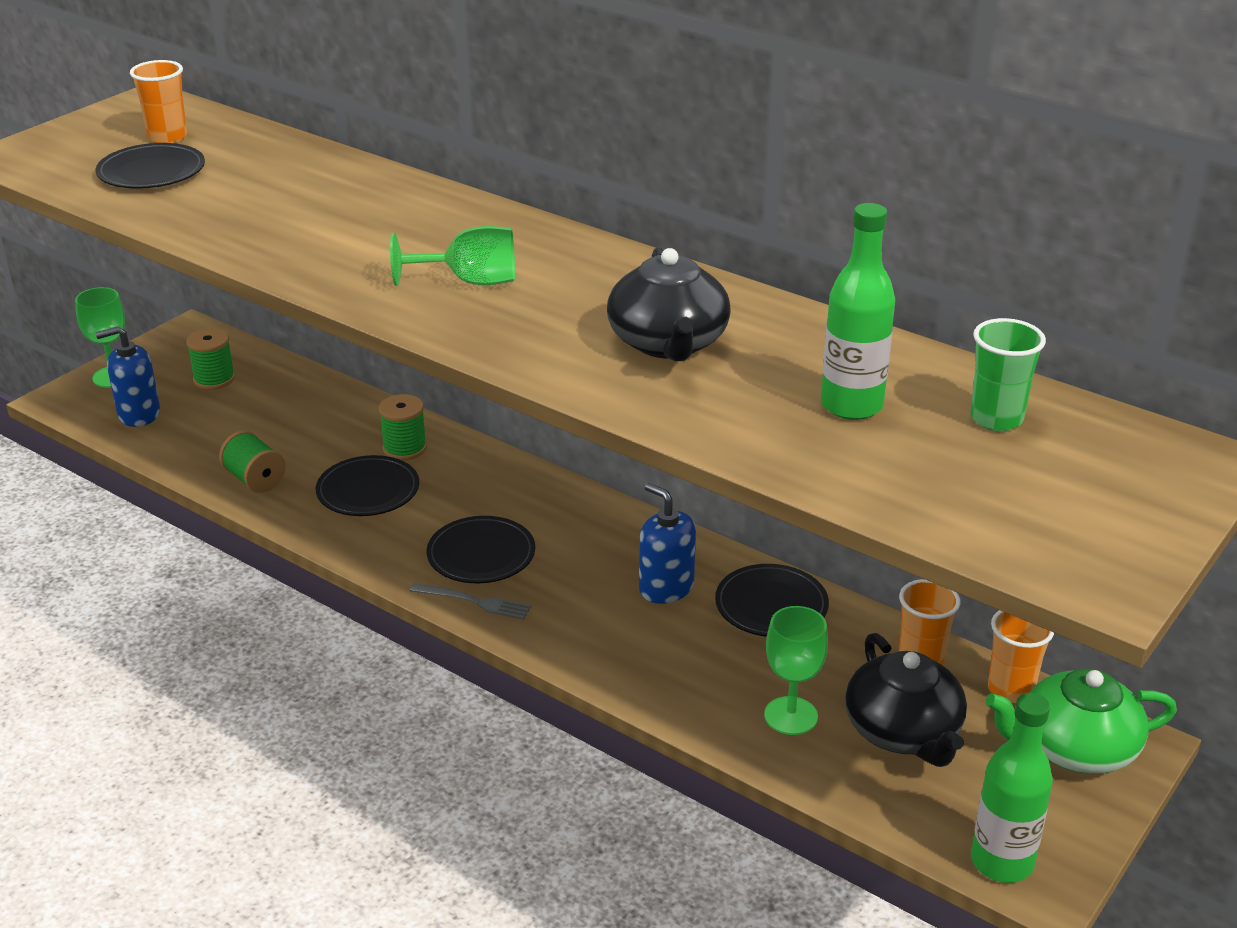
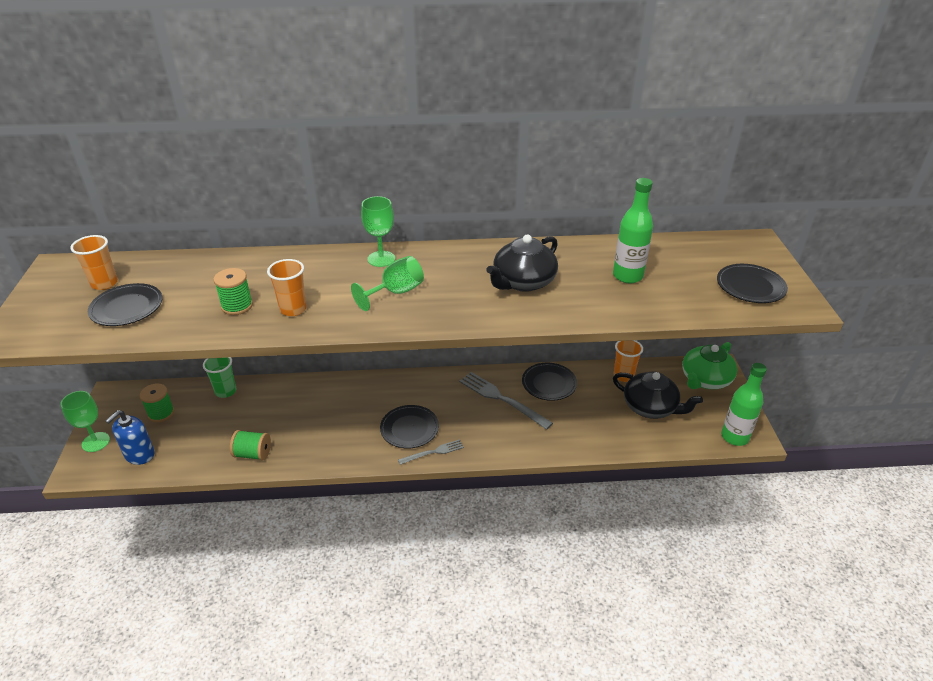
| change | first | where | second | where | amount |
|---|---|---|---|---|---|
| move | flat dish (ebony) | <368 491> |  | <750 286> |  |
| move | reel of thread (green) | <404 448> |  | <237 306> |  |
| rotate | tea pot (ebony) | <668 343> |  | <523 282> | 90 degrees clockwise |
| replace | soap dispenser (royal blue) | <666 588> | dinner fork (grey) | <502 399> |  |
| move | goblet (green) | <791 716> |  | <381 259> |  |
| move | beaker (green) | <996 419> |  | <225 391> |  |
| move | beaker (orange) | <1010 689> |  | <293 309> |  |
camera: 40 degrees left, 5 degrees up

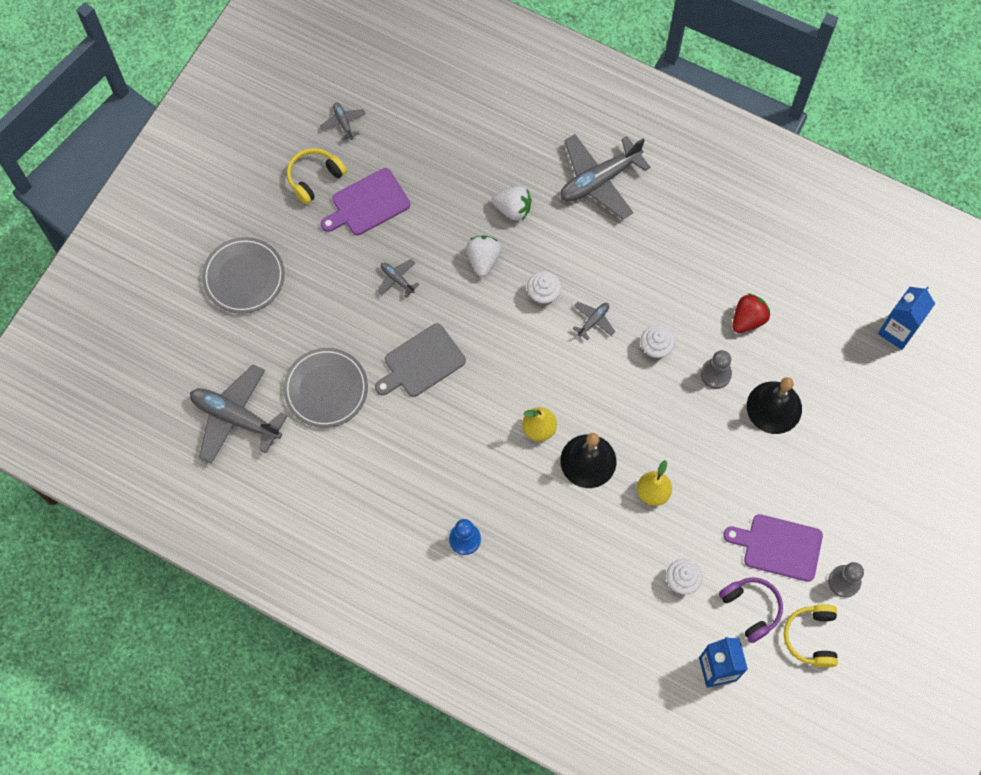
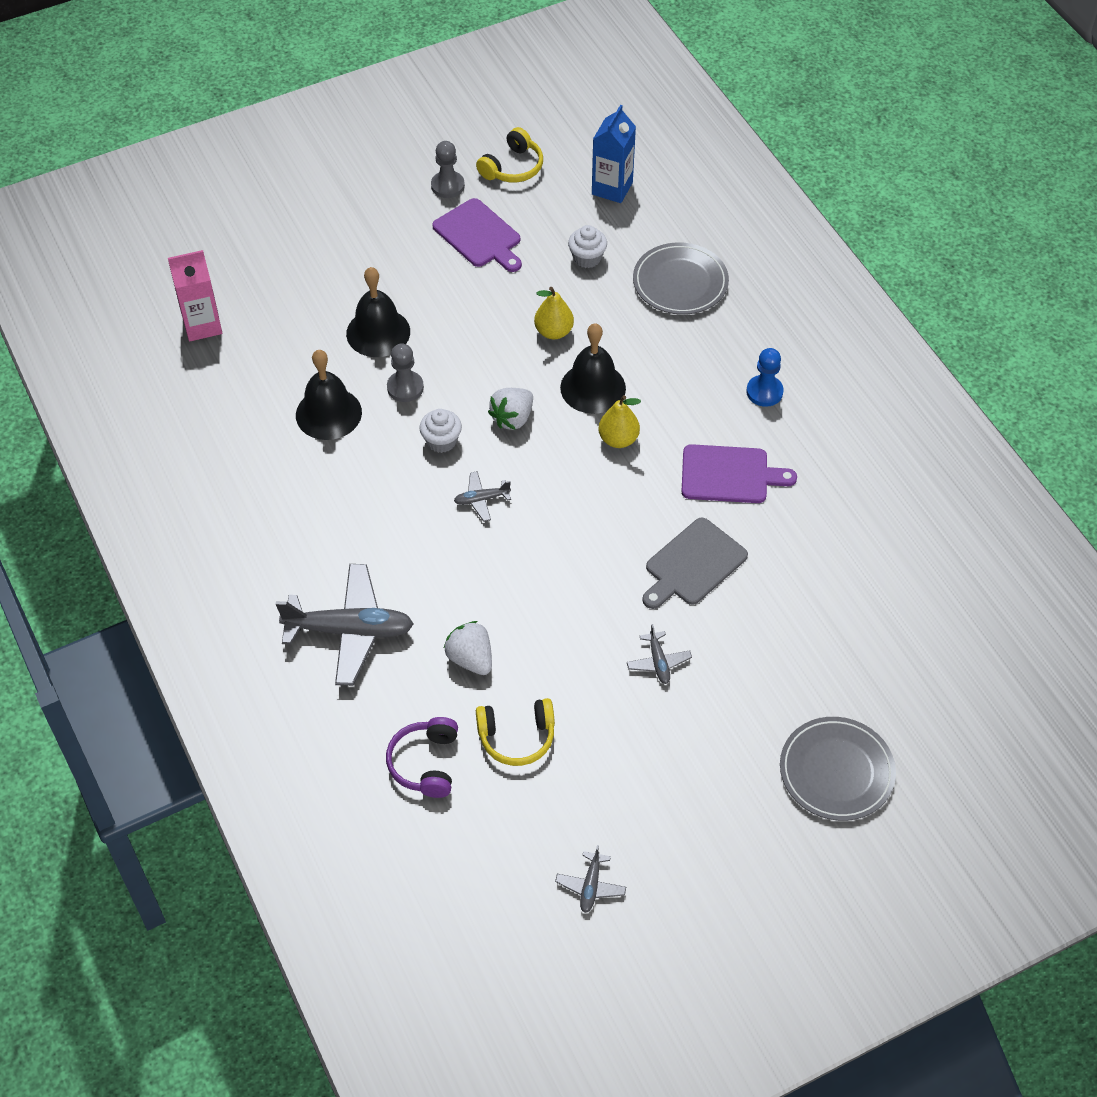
| change | first | where | second | where | amount |
|---|---|---|---|---|---|
| delete | aeroplane (grey) | <236 418> |  |  |  |
| move | flat dish (grey) | <326 389> |  | <680 282> |  |
| move | headphones (golden) | <314 178> |  | <517 737> |  |
| move | chopping board (purple) | <367 204> |  | <729 475> |  |
| rotate | chopping board (grey) | <421 362> |  | <693 564> | 135 degrees clockwise |
| move | strawberry (white) | <483 260> |  | <512 418> |  |
| delete | fairy cake (white) | <543 294> |  |  |  |
| move | headphones (purple) | <751 609> |  | <425 763> |  |
| replace | strawberry (scarlet) | <748 319> | hand bell (ebony) | <328 413> |  |
| recolor | carton (royal blue) | <897 331> | carton (rose-pink) | <202 325> |  |
camera: 145 degrees left, 15 degrees down

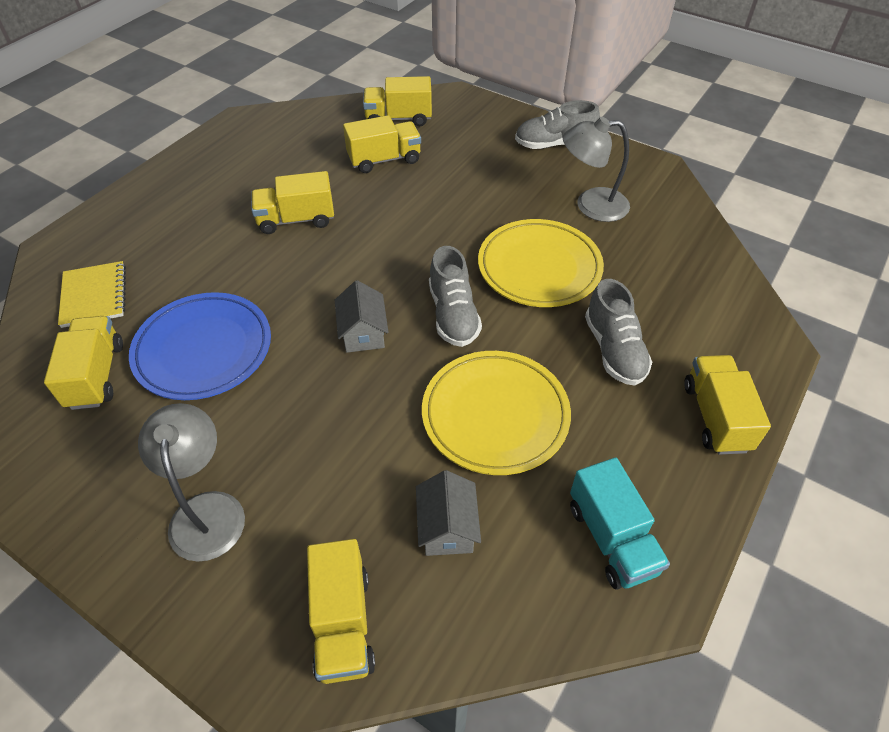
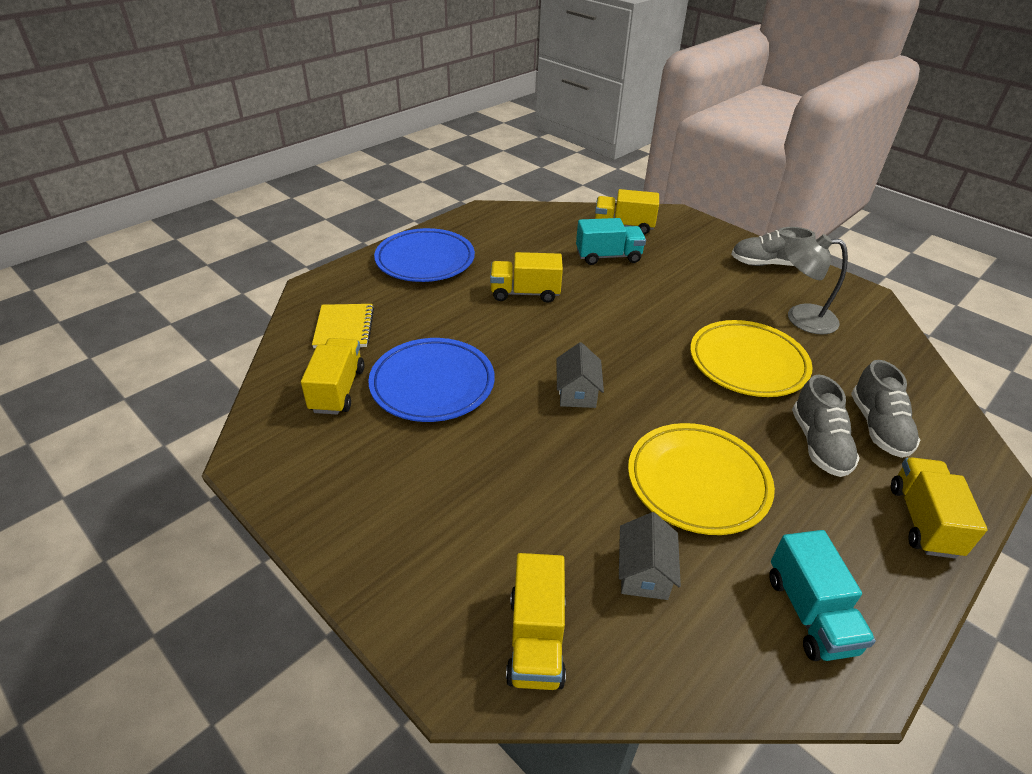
| change | first | where | second | where | amount |
|---|---|---|---|---|---|
| delete | reading lamp (grey) | <206 510> |  |  |  |
| recolor | toy truck (golden) | <384 160> | toy truck (teal) | <608 256> |  |
| move | lace-up shoe (grey) | <453 315> |  | <878 427> |  |
| insert |  |  | flat dish (royal blue) | <425 260> |  |
camera: 10 degrees right, 10 degrees down

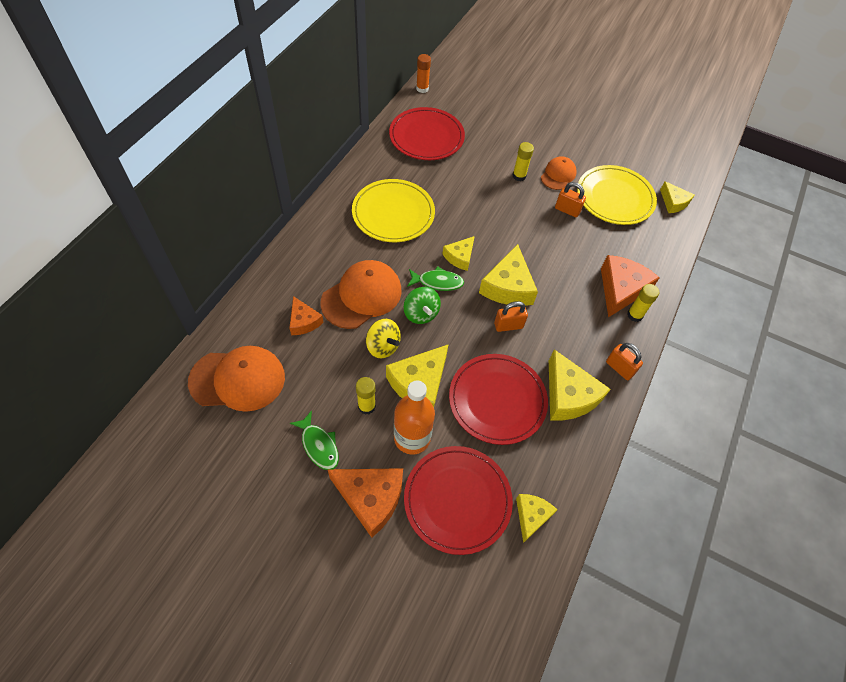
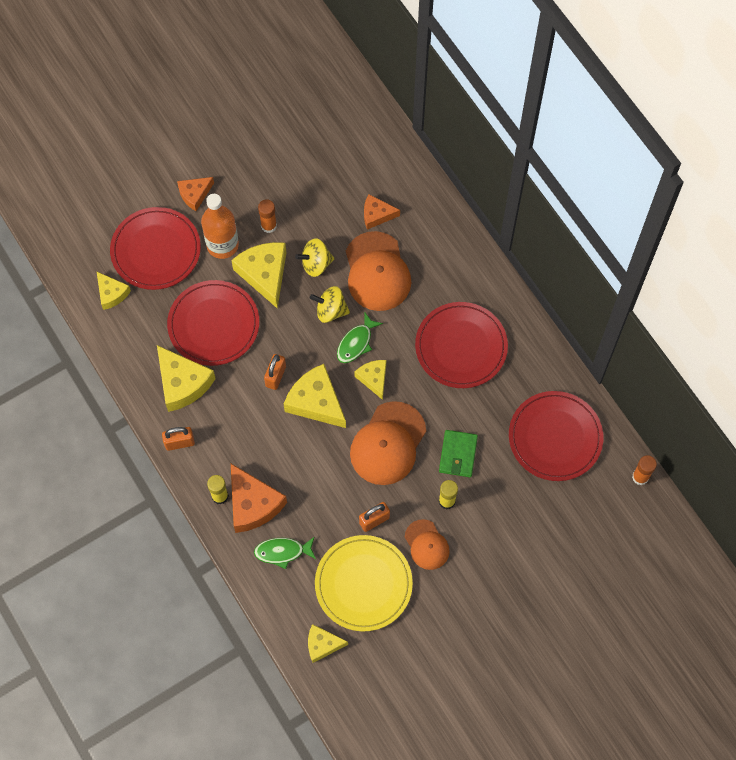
| change | first | where | second | where | amount |
|---|---|---|---|---|---|
| move | cap (orange) | <238 379> |  | <388 444> |  |
| move | toy fish (green) | <319 445> |  | <282 552> |  |
| resize | cheese wedge (orange) | <371 498> |  | <194 194> | x0.59 |
| recolor | flat dish (golden) | <393 213> | flat dish (scarlet) | <461 347> |  |
| recolor | stick of glue (golden) | <366 406> | stick of glue (orange) | <268 226> |  |
| recolor | whirligig (green) | <421 313> | whirligig (golden) | <330 310> |  |
| rotate | cheese wedge (golden) | <568 395> |  | <182 383> | 135 degrees counterclockwise |
| insert |  |  | card wallet (green) | <458 454> |  |
camera: 125 degrees right, 10 degrees up

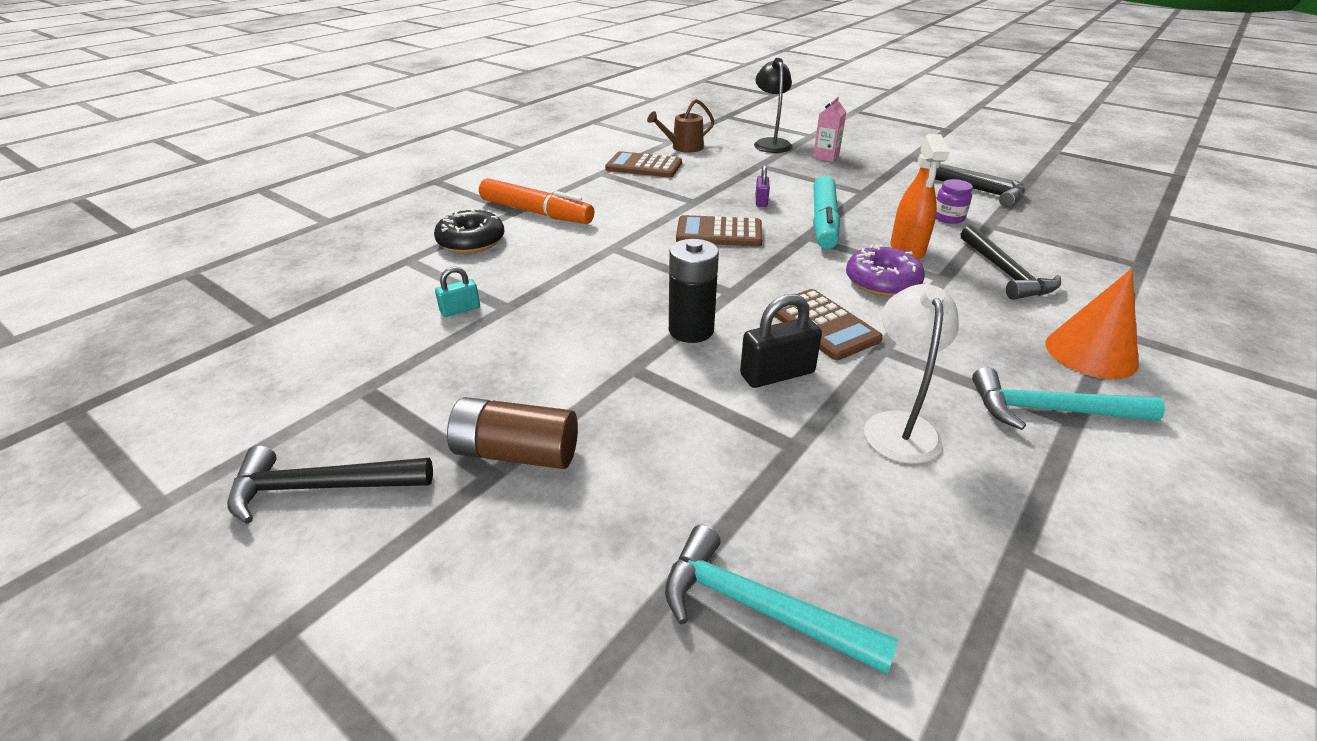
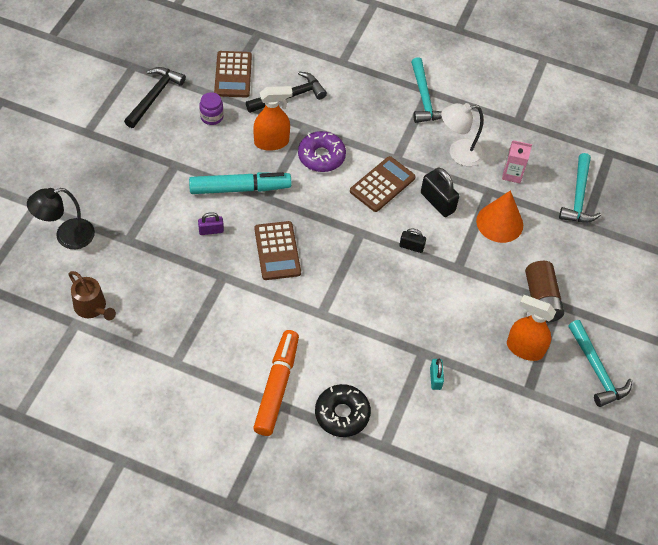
| change | first | where | second | where | amount |
|---|---|---|---|---|---|
| recolor | hammer (ebony) | <321 488> | hammer (teal) | <596 370> |  |
| rotate | padlock (teal) | <460 310> |  | <435 378> | 45 degrees clockwise |
| move | adding machine (brown) | <644 166> |  | <233 75> |  |
| replace | power cell (ebony) | <691 330> | padlock (ebony) | <411 247> |  |
| move | carton (rose-pink) | <826 156> |  | <512 174> |  |
| move | solid cone (orange) | <1091 353> |  | <499 223> |  |
| insert |  |  | sprayer (orange) | <524 349> |  |
camera: 110 degrees left, 20 degrees up

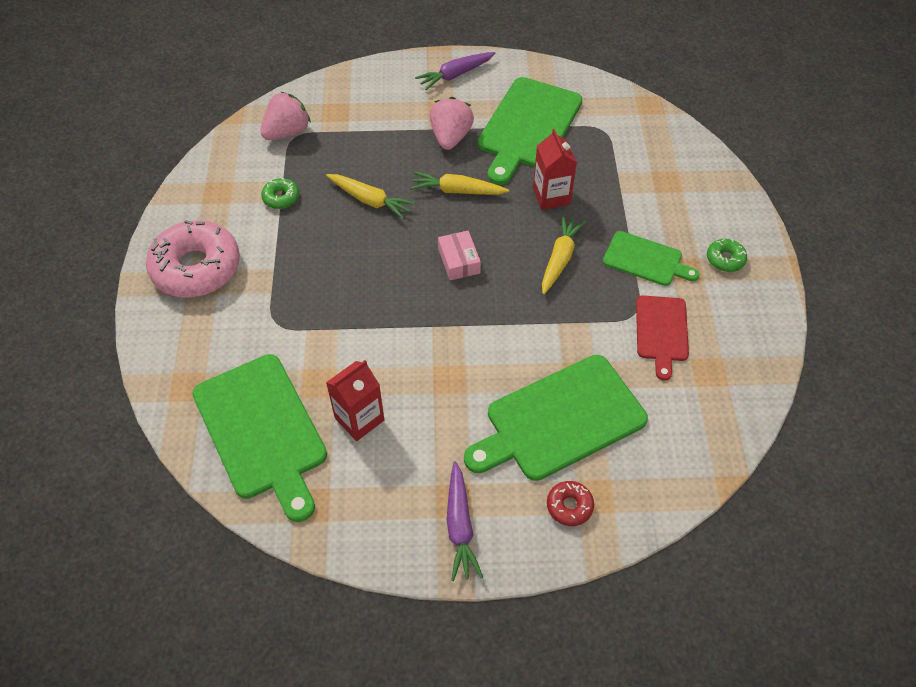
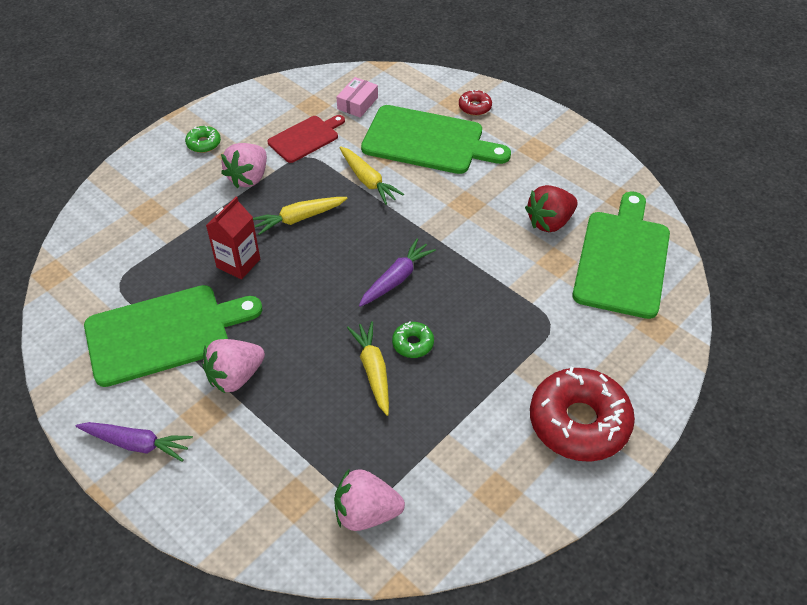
| change | first | where | second | where | amount |
|---|---|---|---|---|---|
| recolor | glazed donut (rose-pink) | <196 268> | glazed donut (scarlet) | <579 422> |  |
| move | glazed donut (green) | <281 198> |  | <413 343> |  |
| replace | carton (scarlet) | <359 419> | strawberry (scarlet) | <549 222> |  |
| move | root vegetable (golden) | <457 191> |  | <368 180> |  |
| move | parcel (rose-pink) | <459 261> |  | <357 103> |  |
| move | root vegetable (purple) | <460 526> |  | <396 279> |  |
| replace | chopping board (green) | <645 260> | strawberry (rose-pink) | <248 178> |  |
camera: 135 degrees left, 5 degrees down

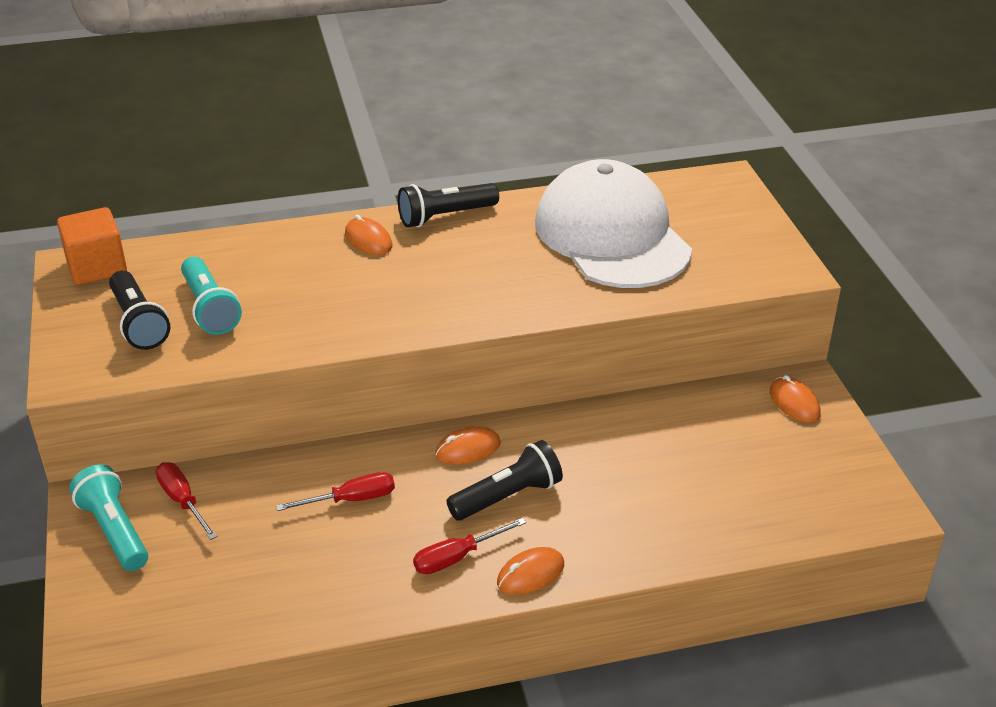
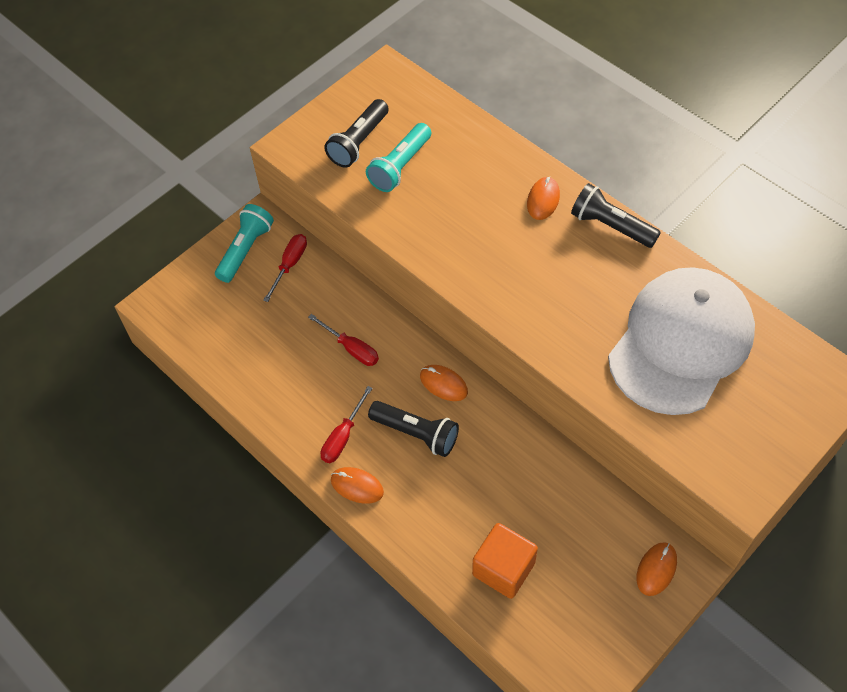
| change | first | where | second | where | amount |
|---|---|---|---|---|---|
| move | solid cube (orange) | <97 267> |  | <503 569> |  |
| rotate | hand screwdriver (scarlet) | <457 557> |  | <343 436> | 90 degrees counterclockwise |
camera: 60 degrees right, 20 degrees up

